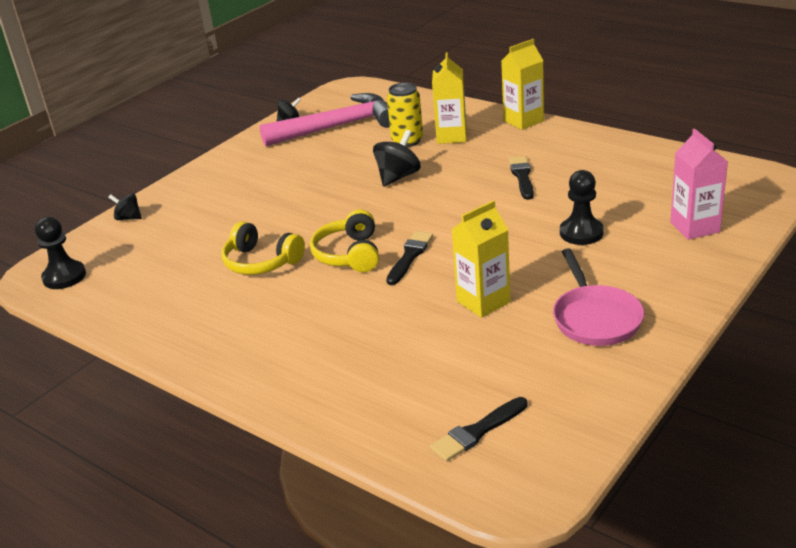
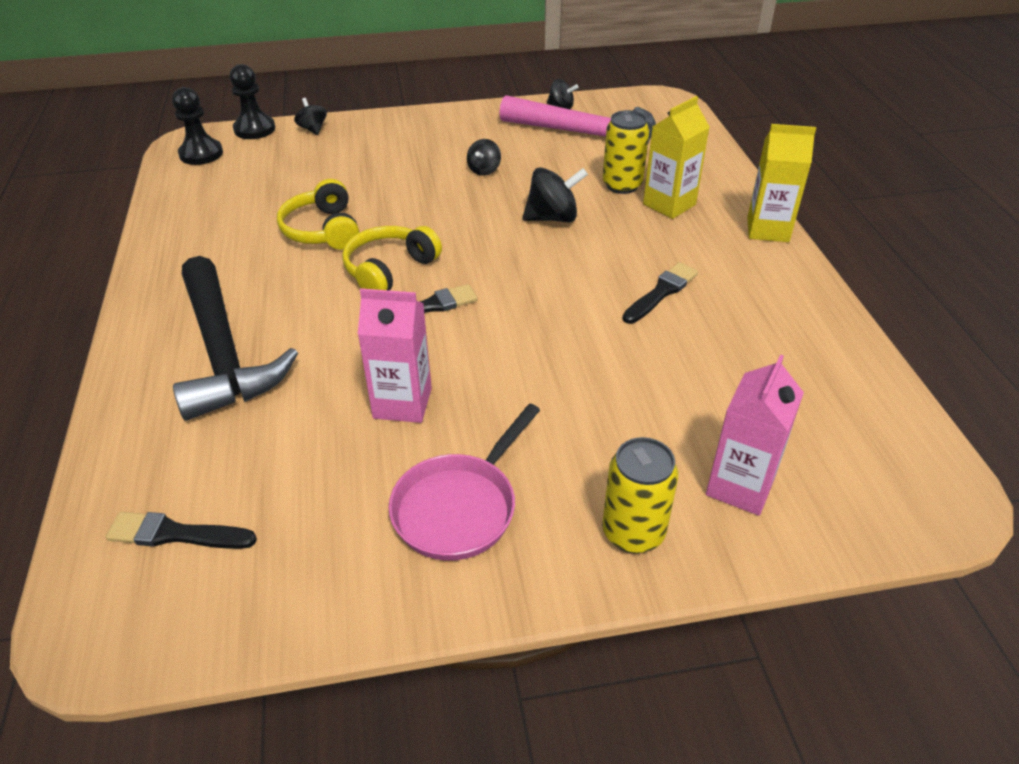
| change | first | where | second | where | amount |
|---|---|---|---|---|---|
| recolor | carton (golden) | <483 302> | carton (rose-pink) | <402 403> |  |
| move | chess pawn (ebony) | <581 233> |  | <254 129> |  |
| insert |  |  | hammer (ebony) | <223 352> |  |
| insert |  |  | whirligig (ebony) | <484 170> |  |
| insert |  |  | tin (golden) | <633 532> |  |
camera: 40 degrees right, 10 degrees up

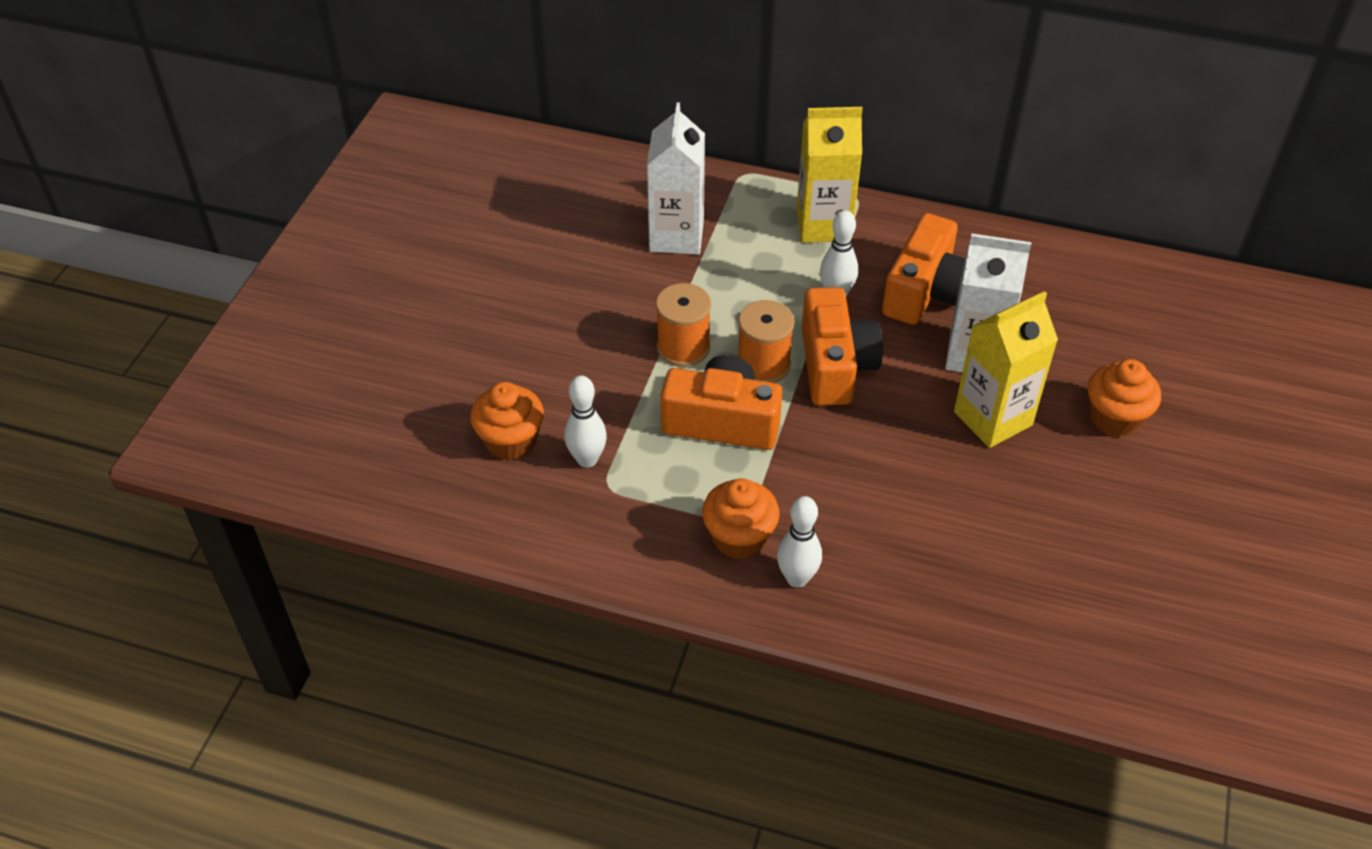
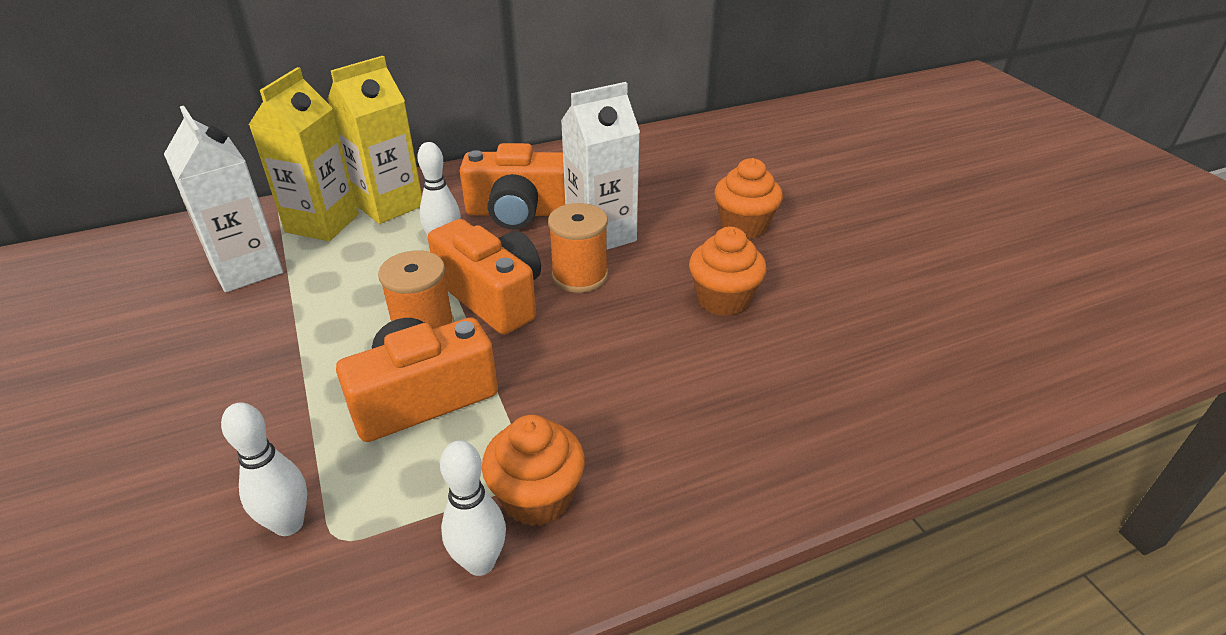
| change | first | where | second | where | amount |
|---|---|---|---|---|---|
| move | fairy cake (orange) | <511 441> |  | <723 299> |  |
| move | reel of thread (orange) | <683 347> |  | <579 276> |  |
| move | bowling pin (white) | <797 578> |  | <480 562> |  |
| rotate | photo camera (orange) | <924 291> |  | <518 212> | 105 degrees clockwise |
| move | carton (golden) | <993 418> |  | <322 223> |  |
camera: 40 degrees left, 10 degrees down

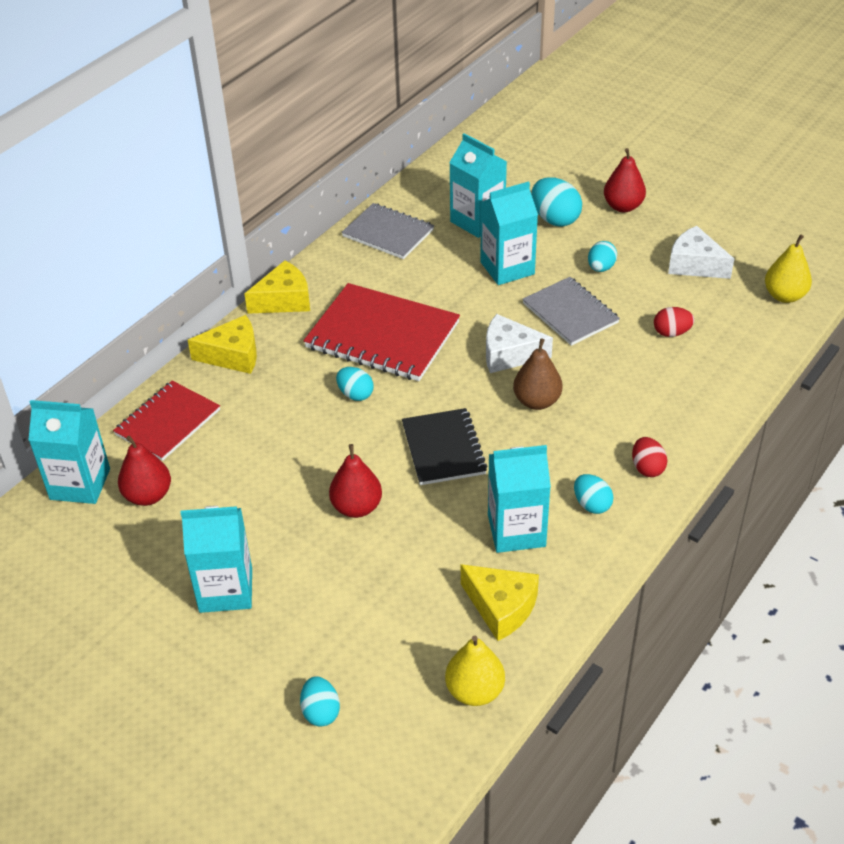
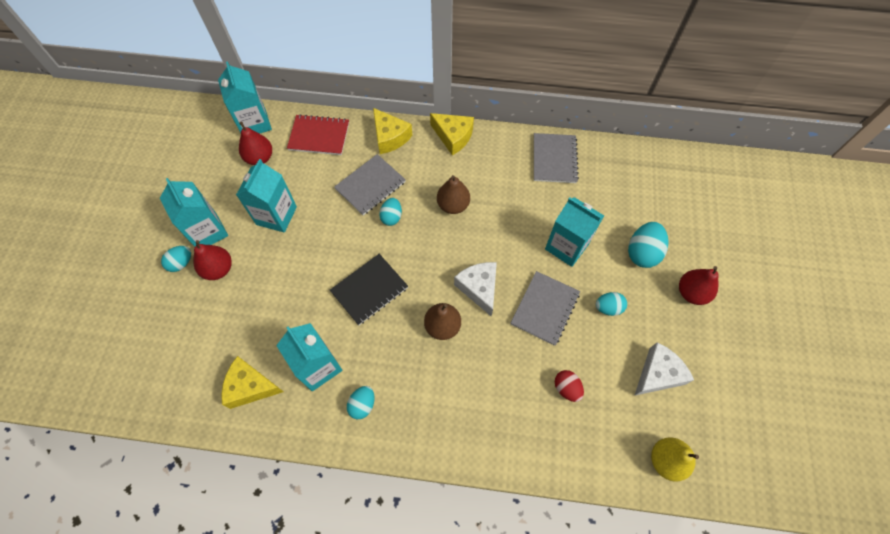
| change | first | where | second | where | amount |
|---|---|---|---|---|---|
| move | egg shape (teal) | <321 712> |  | <181 263> |  |
| replace | notepad (scarlet) | <382 335> | pear fruit (brown) | <453 205> |  |
| move | pear fruit (scarlet) | <356 507> |  | <218 269> |  |
| delete | pear fruit (golden) | <474 691> |  |  |  |
| move | carton (teal) | <477 221> |  | <276 215> |  |
| rotate | cheese wedge (golden) | <501 607> |  | <250 386> | 90 degrees clockwise |
| delete | egg shape (scarlet) | <647 468> |  |  |  |
| rotate | cheese wedge (white) | <694 265> |  | <657 374> | 45 degrees clockwise |
| insert |  |  | notepad (grey) | <370 186> |  |
camera: 60 degrees right, 20 degrees up

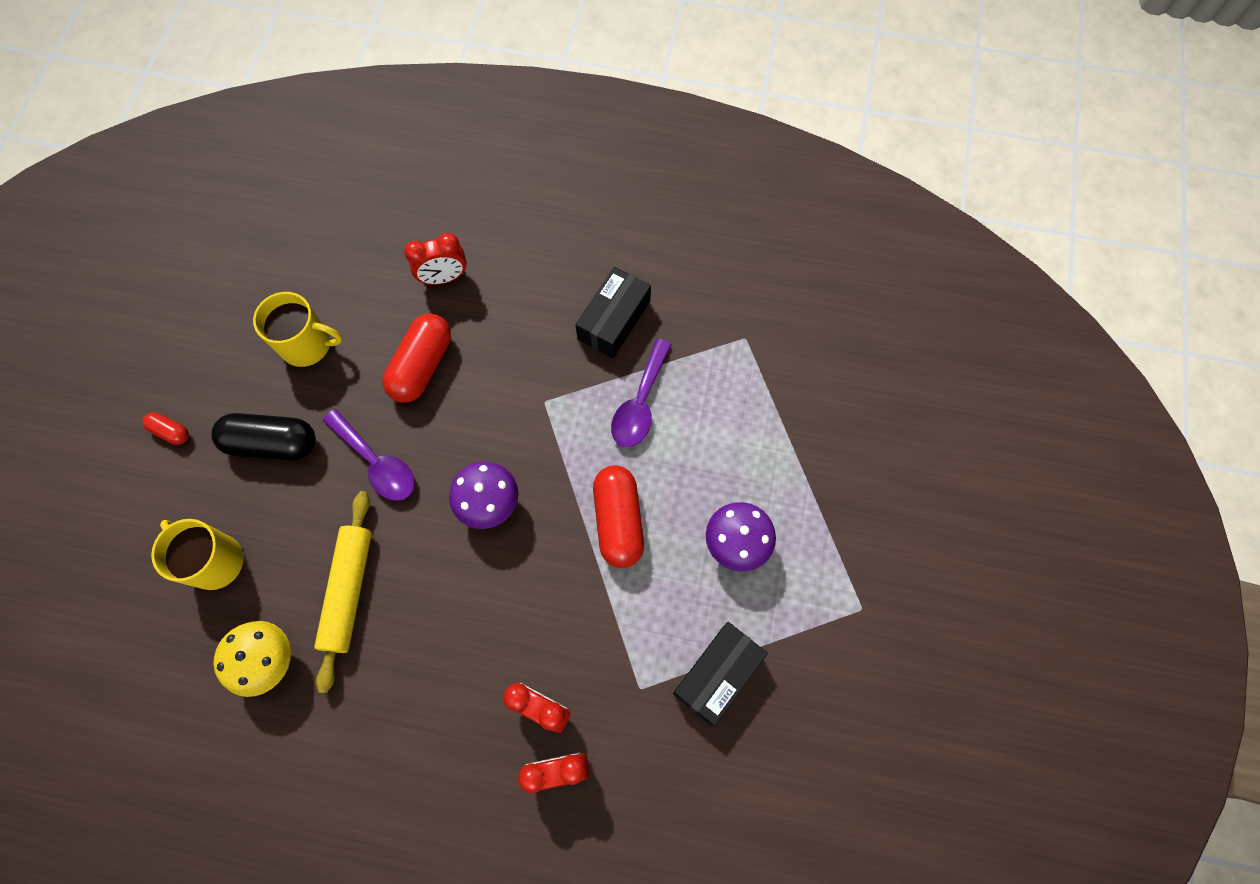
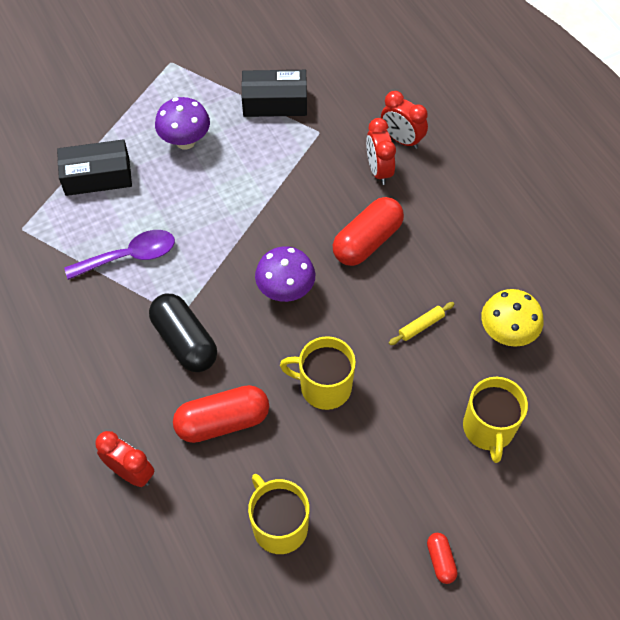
| change | first | where | second | where | amount |
|---|---|---|---|---|---|
| move | pill (ebony) | <272 443> |  | <185 341> |  |
| resize | dough roller (golden) | <349 591> |  | <421 326> | x0.47 |
| replace | tablespoon (purple) | <376 462> | coffee mug (golden) | <324 386> |  |
| move | parcel (ebony) | <614 320> |  | <97 176> |  |
| move | pill (scarlet) | <618 521> |  | <367 241> |  |
camera: 130 degrees left, 10 degrees down

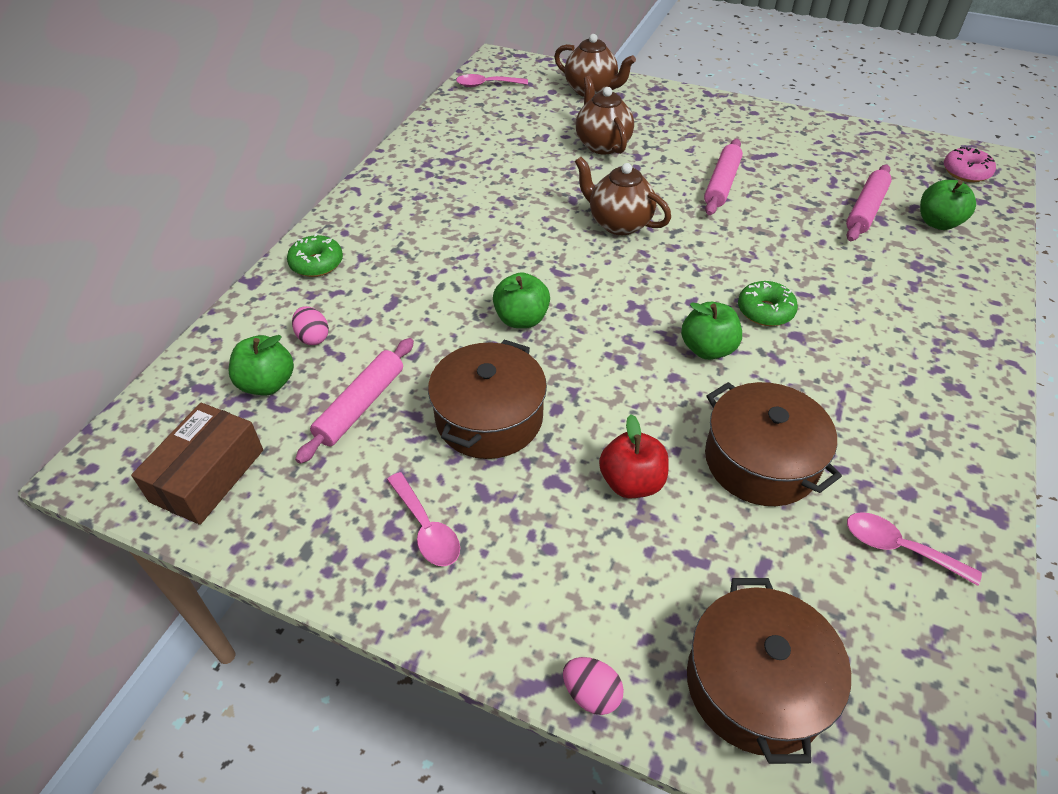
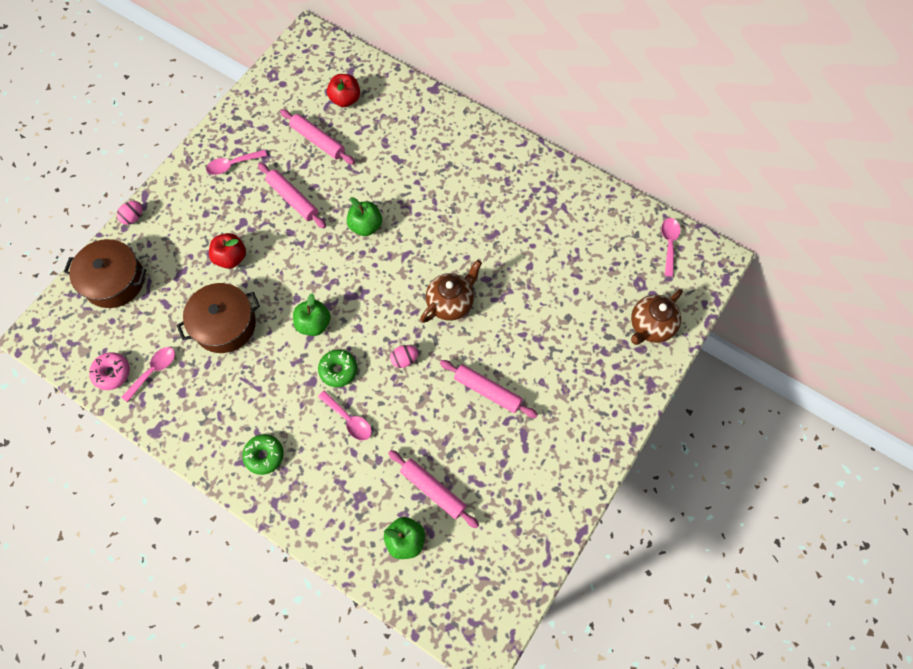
| change | first | where | second | where | amount |
|---|---|---|---|---|---|
| delete | parcel (brown) | <207 475> |  |  |  |
| recolor | apple fruit (green) | <267 384> | apple fruit (scarlet) | <345 99> |  |
| move | glazed donut (green) | <317 263> |  | <264 455> |  |
| move | egg shape (rose-pink) | <313 337> |  | <404 359> |  |
| replace | pot (brown) | <489 417> | dough roller (rose-pink) | <292 199> |  |
| delete | tea pot (brown) | <602 144> |  |  |  |
| move | glazed donut (rose-pink) | <965 172> |  | <112 373> |  |
| insert |  |  | tablespoon (rose-pink) | <349 419> |  |
camera: 100 degrees right, 20 degrees up

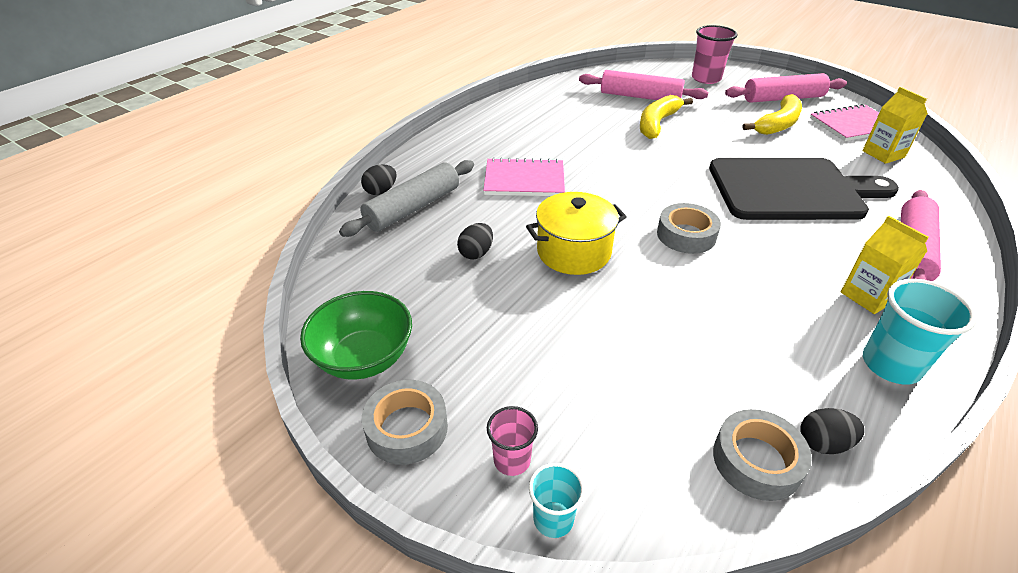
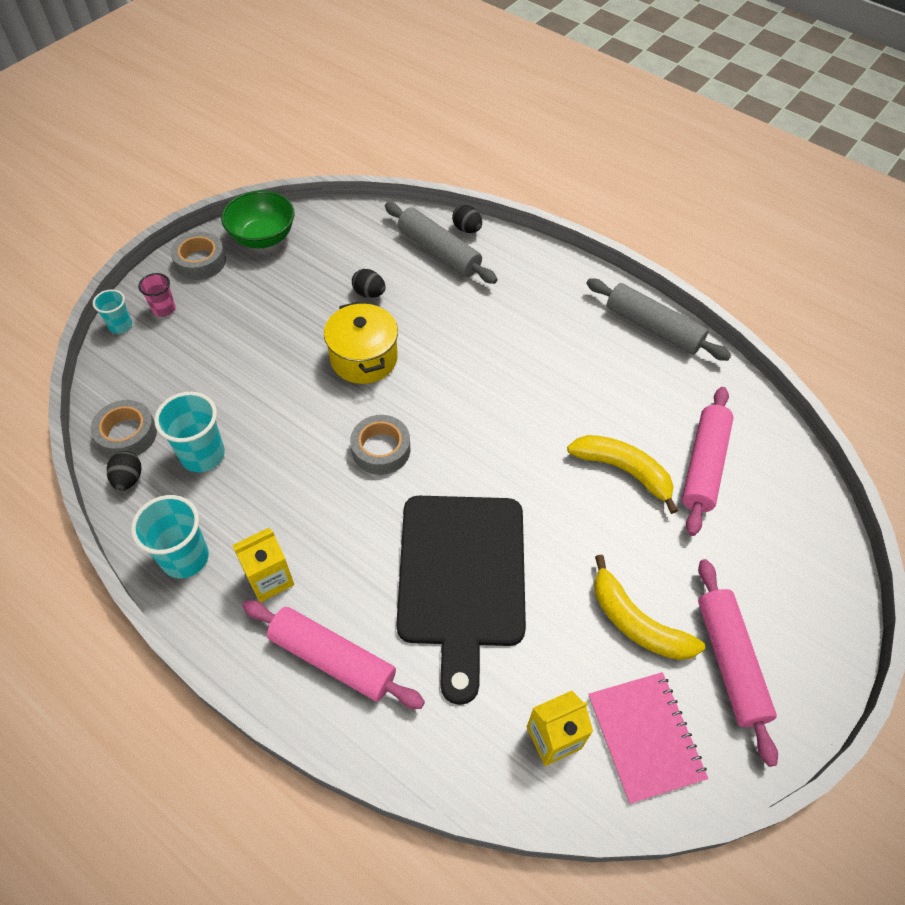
| change | first | where | second | where | amount |
|---|---|---|---|---|---|
| delete | notepad (rose-pink) | <524 180> |  |  |  |
| delete | beaker (rose-pink) | <706 78> |  |  |  |
| insert |  |  | beaker (teal) | <203 455> |  |
| insert |  |  | dough roller (grey) | <653 327> |  |
camera: 90 degrees right, 15 degrees up

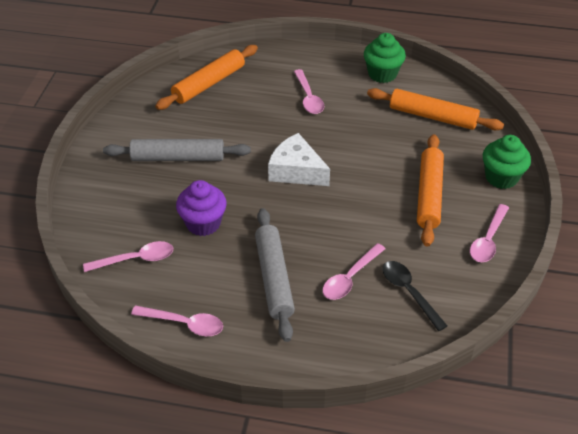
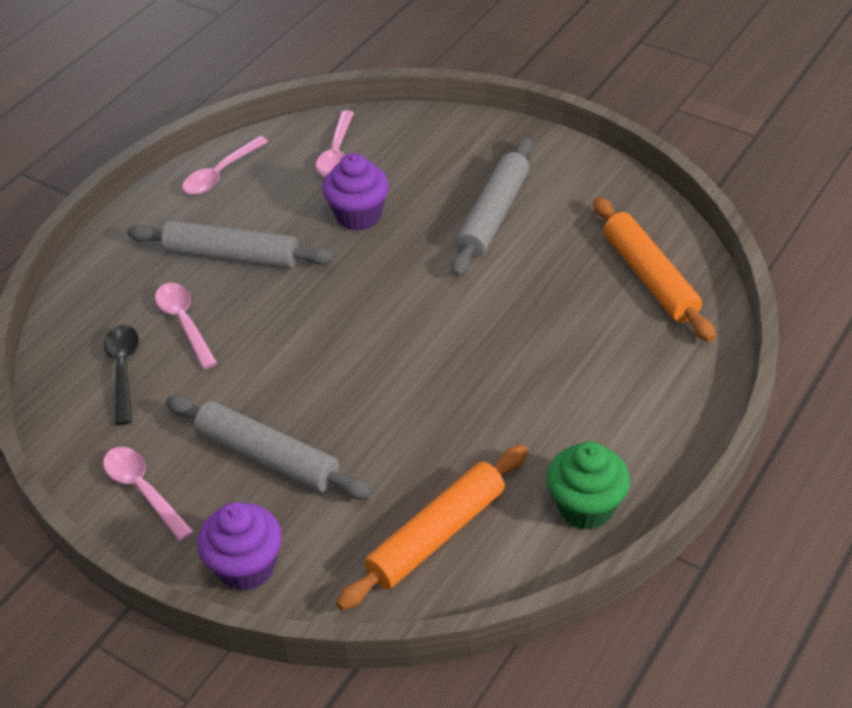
| change | first | where | second | where | amount |
|---|---|---|---|---|---|
| delete | cheese wedge (white) | <296 171> |  |  |  |
| delete | tablespoon (rose-pink) | <308 97> |  |  |  |
| rotate | tablespoon (ebony) | <409 292> |  | <123 370> | 90 degrees counterclockwise |
| recolor | dough roller (orange) | <429 195> | dough roller (grey) | <268 457> |  |
| recolor | fairy cake (green) | <501 177> | fairy cake (purple) | <246 567> |  |
camera: 115 degrees right, 0 degrees up

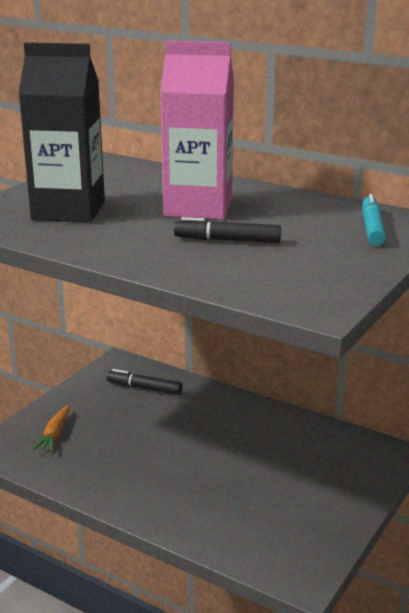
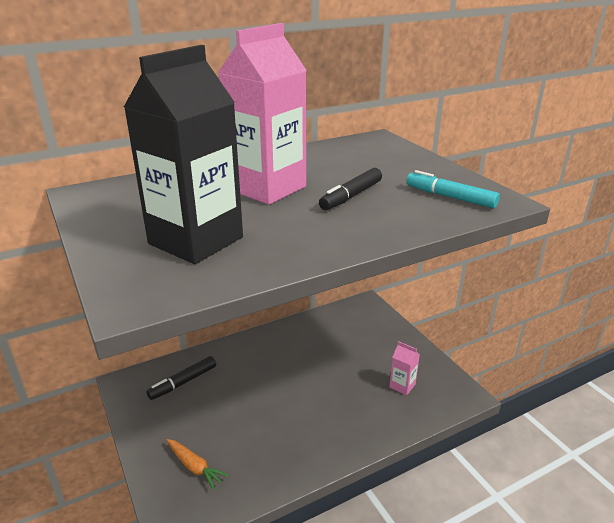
| change | first | where | second | where | amount |
|---|---|---|---|---|---|
| move | felt pen (teal) | <372 228> |  | <450 197> |  |
| insert |  |  | carton (rose-pink) | <402 386> |  |
camera: 60 degrees left, 5 degrees up

